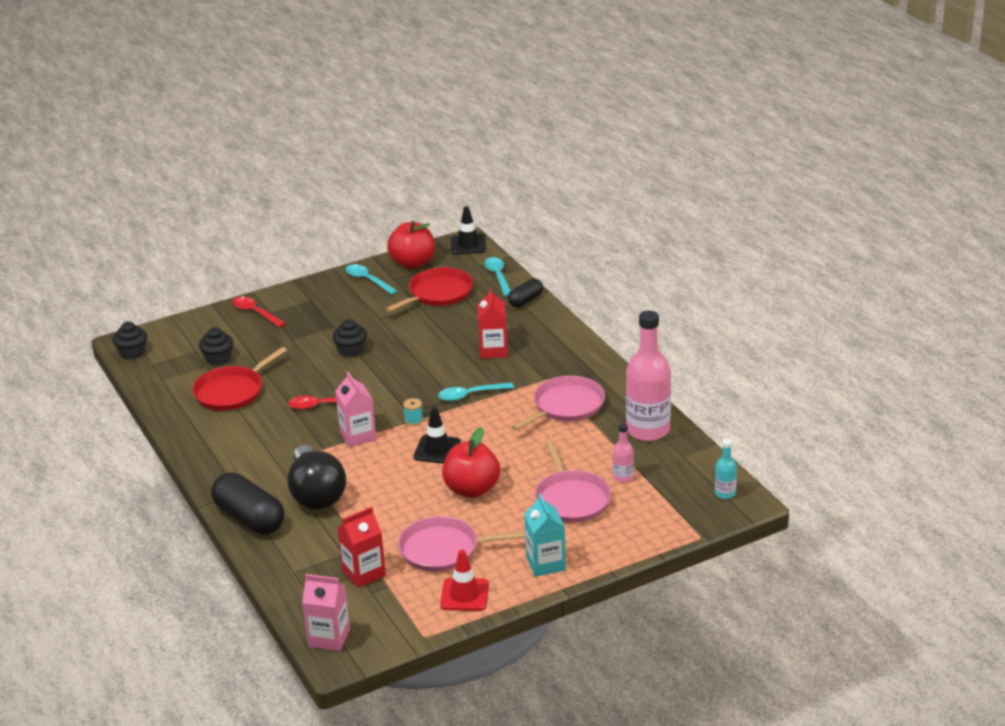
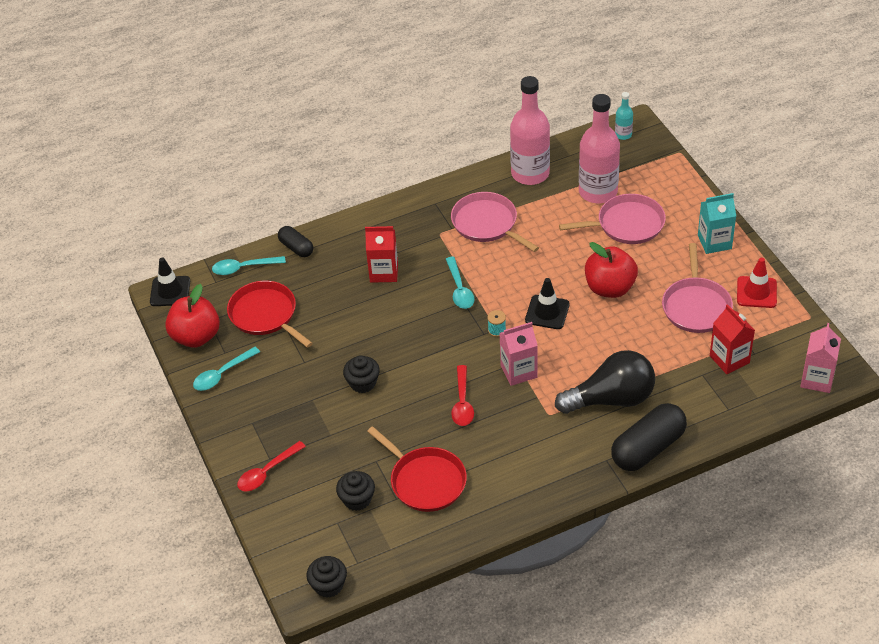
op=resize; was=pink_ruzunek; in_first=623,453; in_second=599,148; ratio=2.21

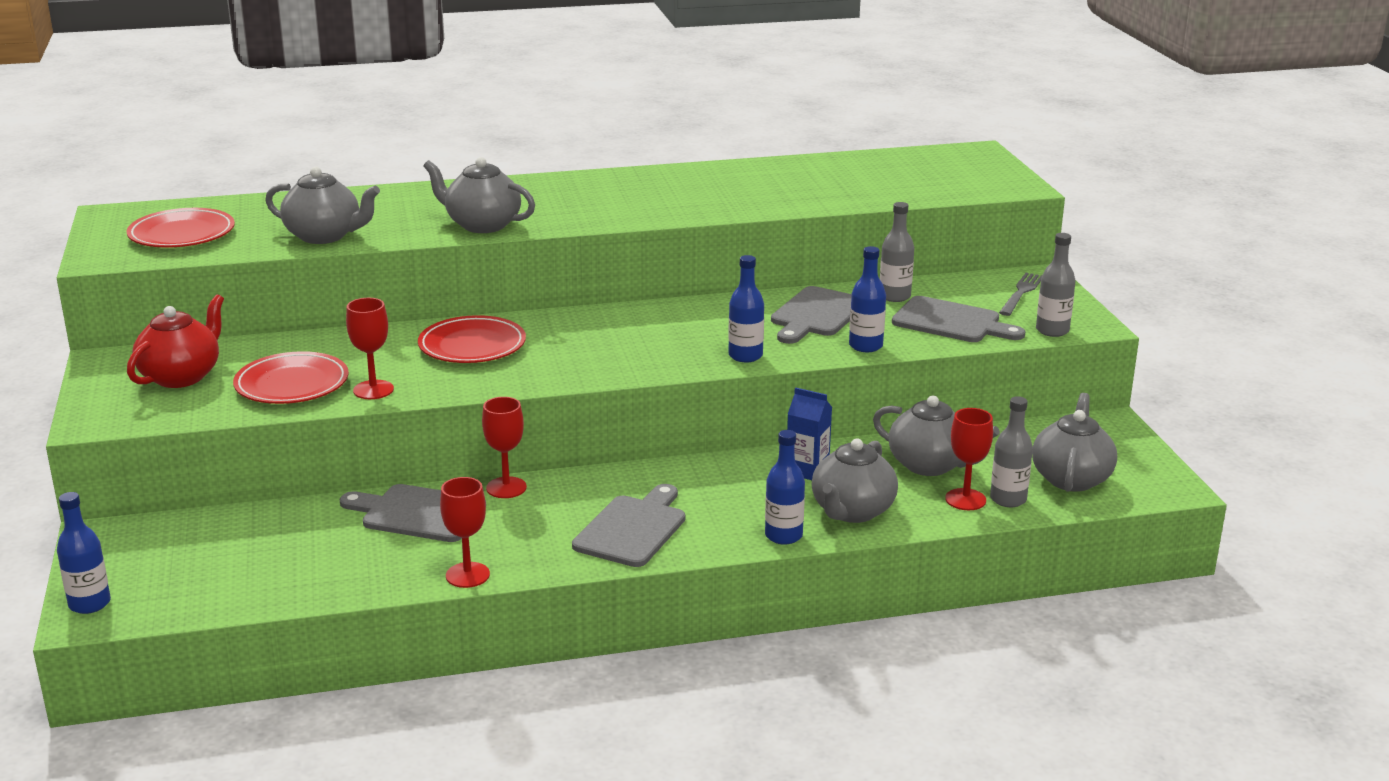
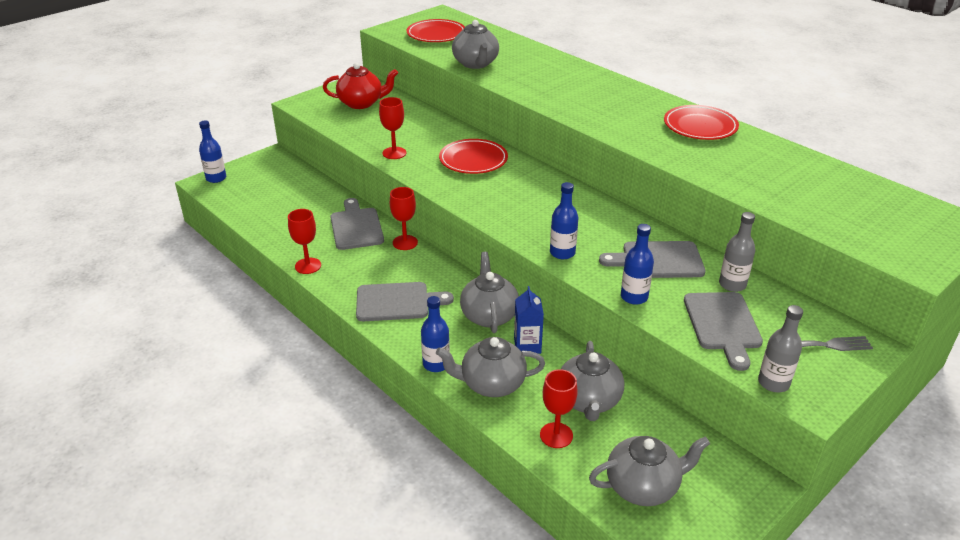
op=move; was=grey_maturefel; in_first=479,195; in_second=489,292
op=move; was=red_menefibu; in_first=291,377; in_second=701,122
op=delete; was=grey_ruzunek; in_first=1011,451

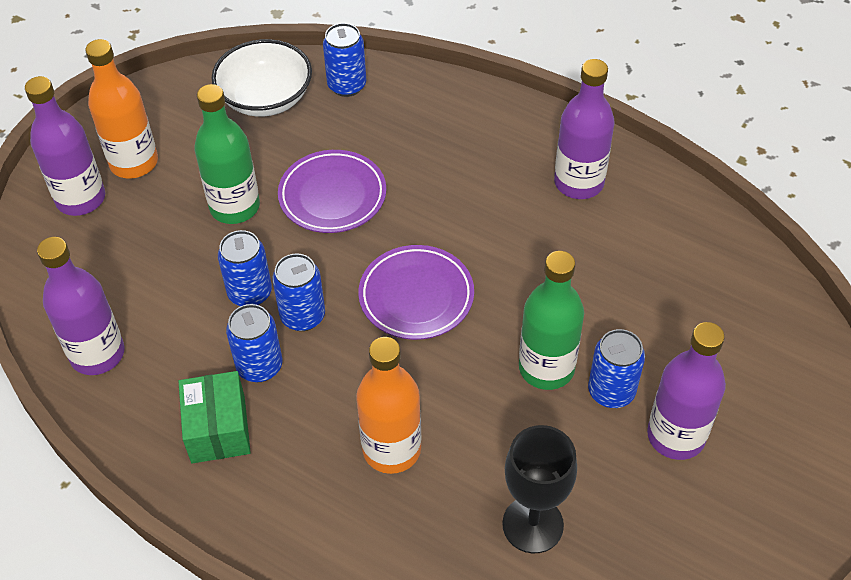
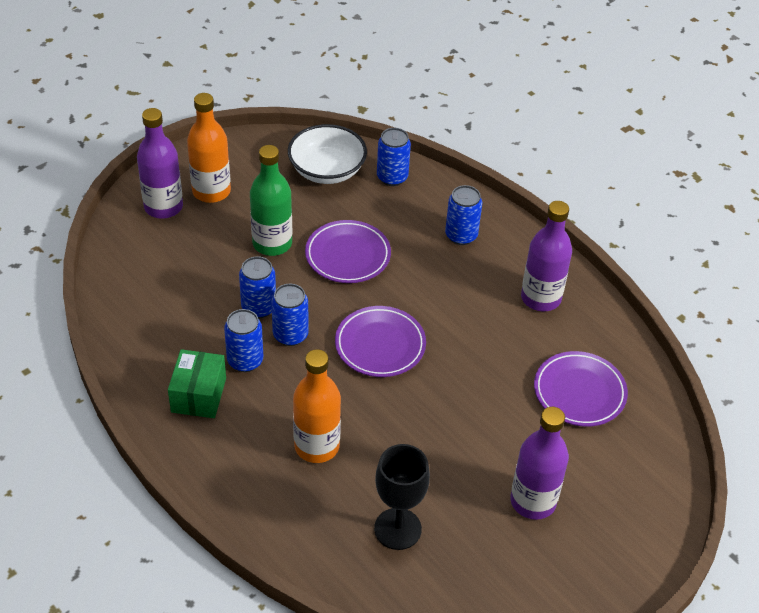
op=move; was=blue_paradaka; in_first=616,368; in_second=463,215
op=insert; now=purple_menefibu; in_second=581,389
op=delete; was=purple_ruzunek; in_first=81,306
op=delete; was=green_ruzunek; in_first=551,320

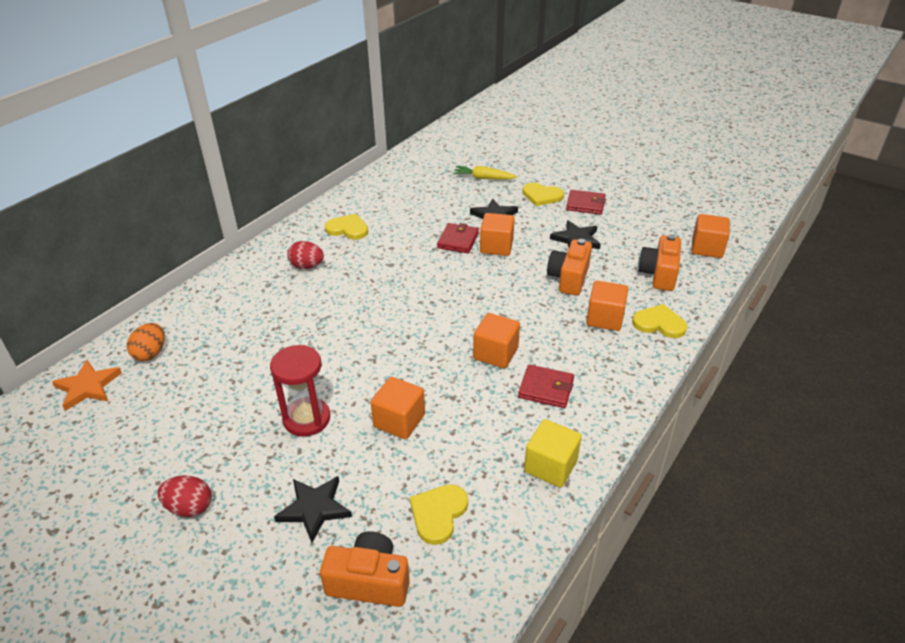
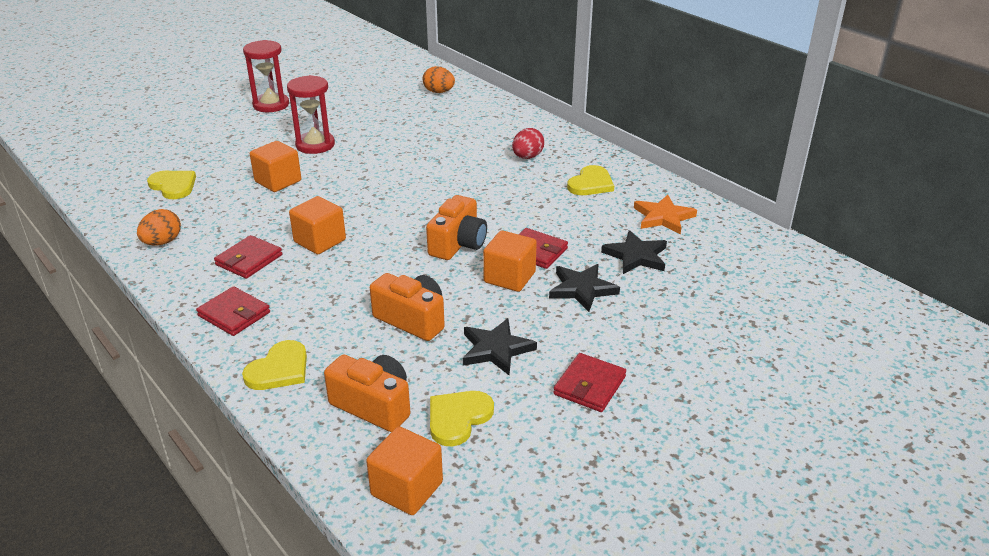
op=replace; was=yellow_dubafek; now=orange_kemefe; in_first=553,453; in_second=159,227
op=insert; now=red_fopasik; in_second=233,311
op=replace; was=red_kemefe; now=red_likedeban; in_first=184,496; in_second=266,76
op=move; was=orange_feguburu; in_first=365,569; in_second=456,227
op=move; was=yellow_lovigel; in_first=543,194; in_second=462,418
op=move; was=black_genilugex; in_first=313,509; in_second=634,252
op=move; was=orange_genilugex; in_first=87,385; in_second=665,214
op=delete; was=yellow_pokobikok; in_first=485,173
op=delete; was=orange_dubafek; in_first=607,306

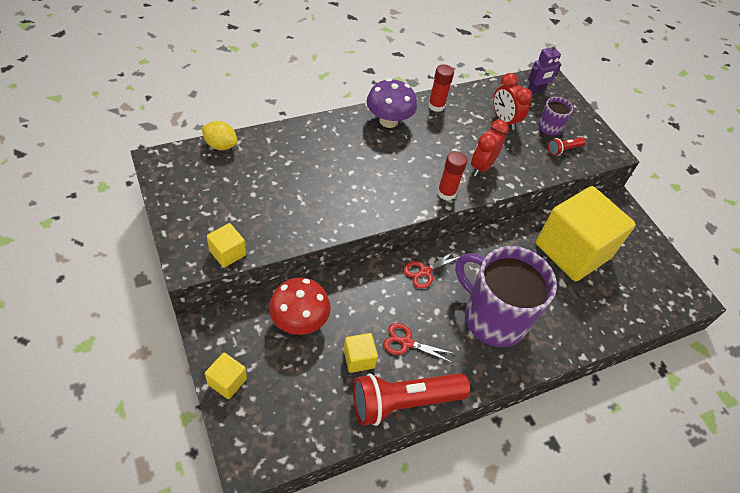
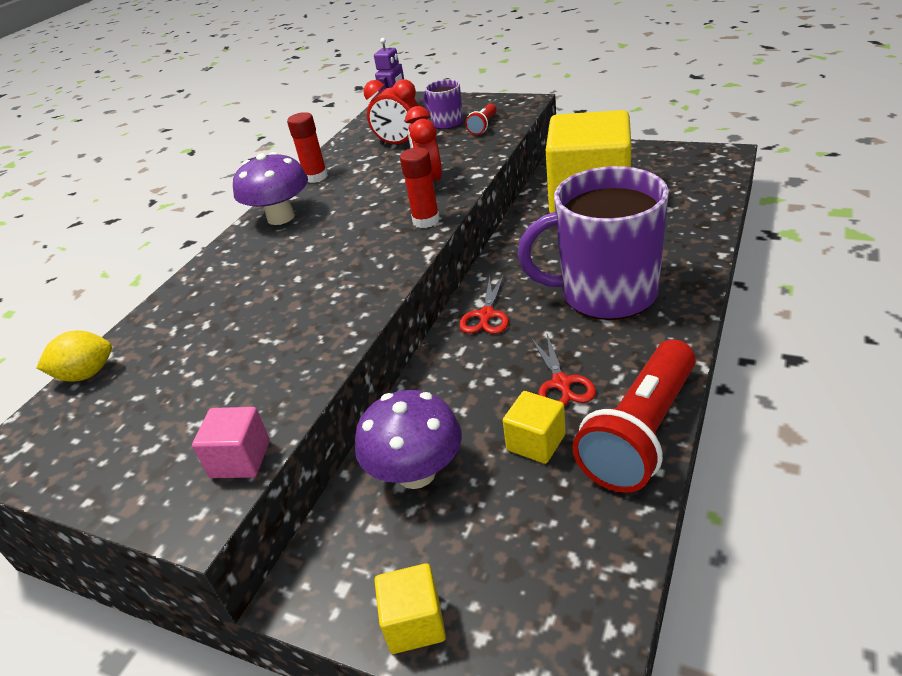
op=recolor; was=yellow_dubafek; now=pink_dubafek; in_first=226,245; in_second=231,442
op=recolor; was=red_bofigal; now=purple_bofigal; in_first=300,306; in_second=408,439
op=rotate; was=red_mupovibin; in_first=419,343; in_second=563,370; clockwise=-75

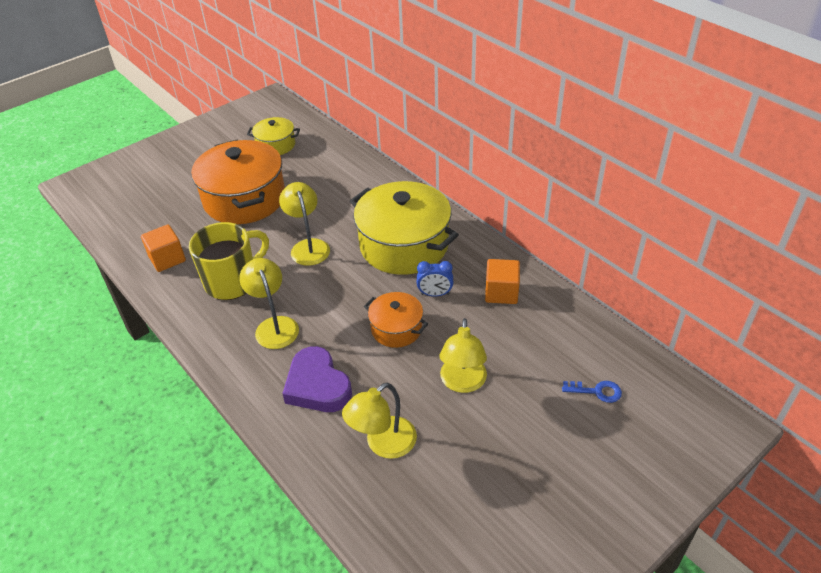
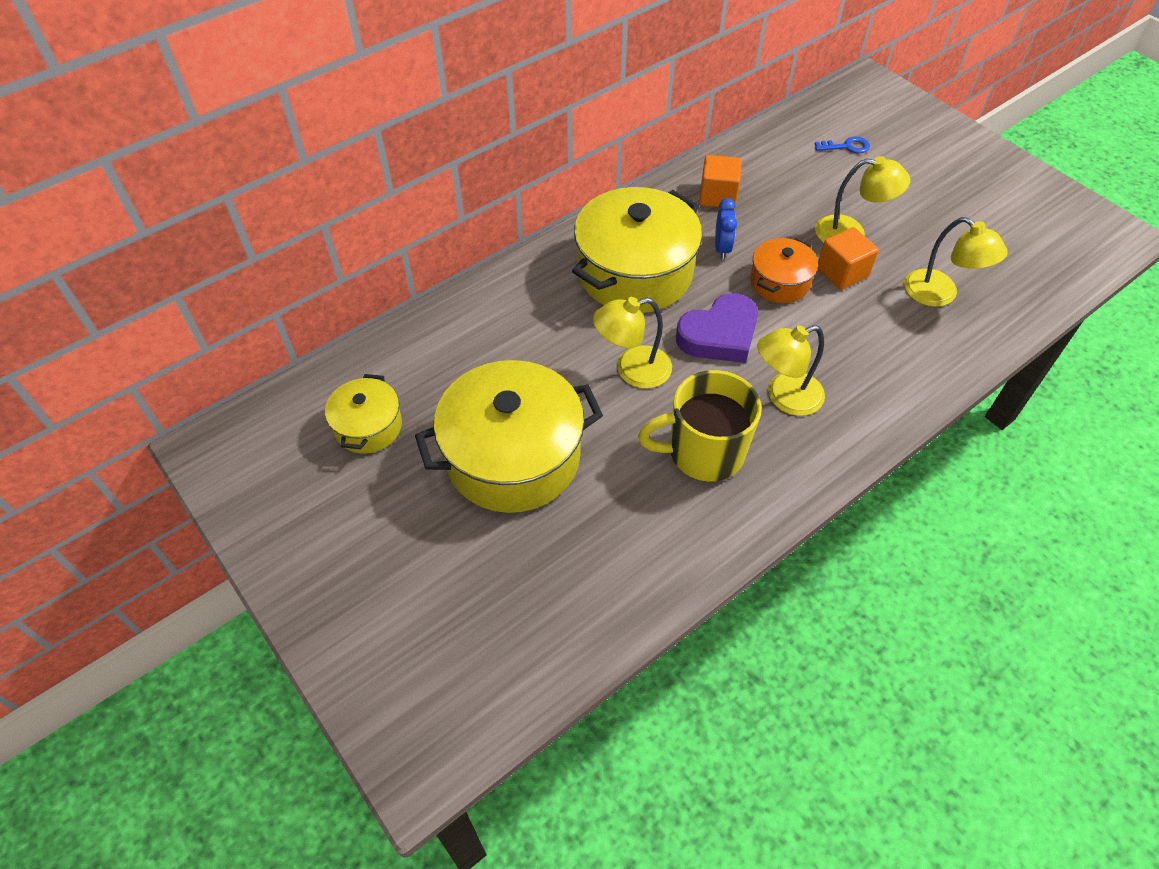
op=recolor; was=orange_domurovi; now=yellow_domurovi; in_first=238,181; in_second=509,436
op=rotate; was=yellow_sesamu; in_first=229,261; in_second=700,426; clockwise=-60
op=move; was=purple_lovigel; in_first=317,379; in_second=717,328
op=rotate; was=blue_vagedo; in_first=592,392; in_second=842,144; clockwise=75
op=move; was=orange_dubafek; in_first=163,248; in_second=848,258

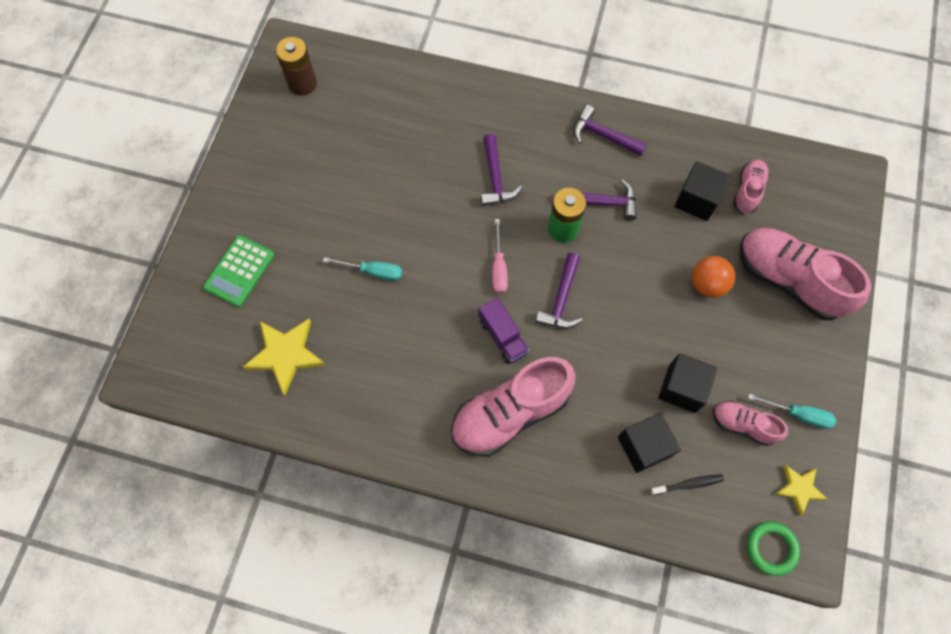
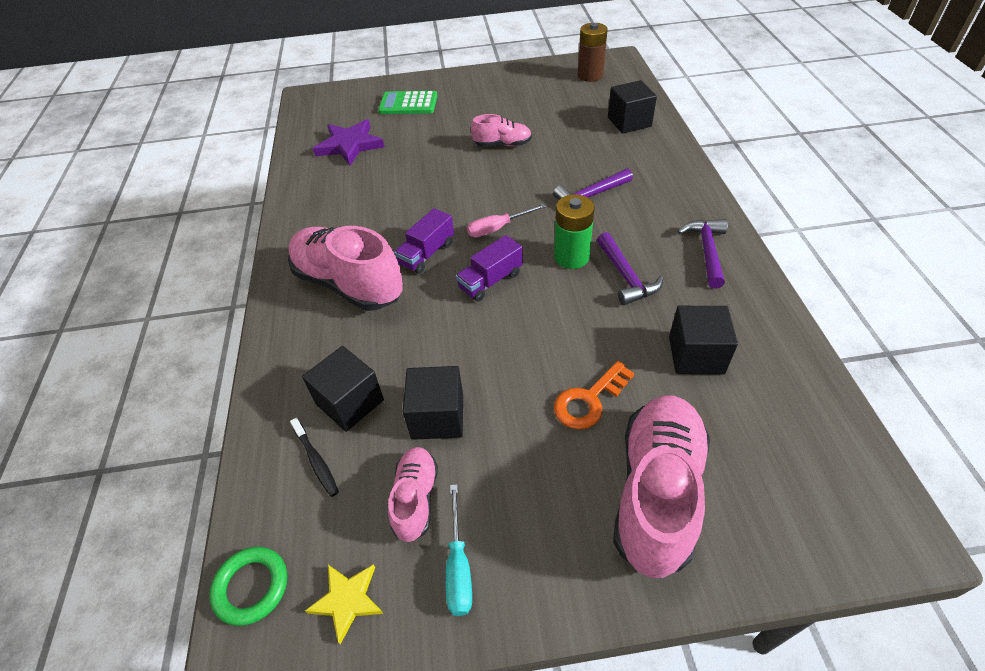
op=recolor; was=yellow_genilugex; now=purple_genilugex; in_first=284,357; in_second=349,142
op=replace; was=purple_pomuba; now=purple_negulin; in_first=559,291; in_second=489,268
op=move; was=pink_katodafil; in_first=751,186; in_second=501,130
op=replace; was=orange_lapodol; now=orange_vagedo; in_first=713,277; in_second=594,395
op=insert; now=black_dubafek; in_second=632,107
op=delete; was=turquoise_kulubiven; in_first=363,269

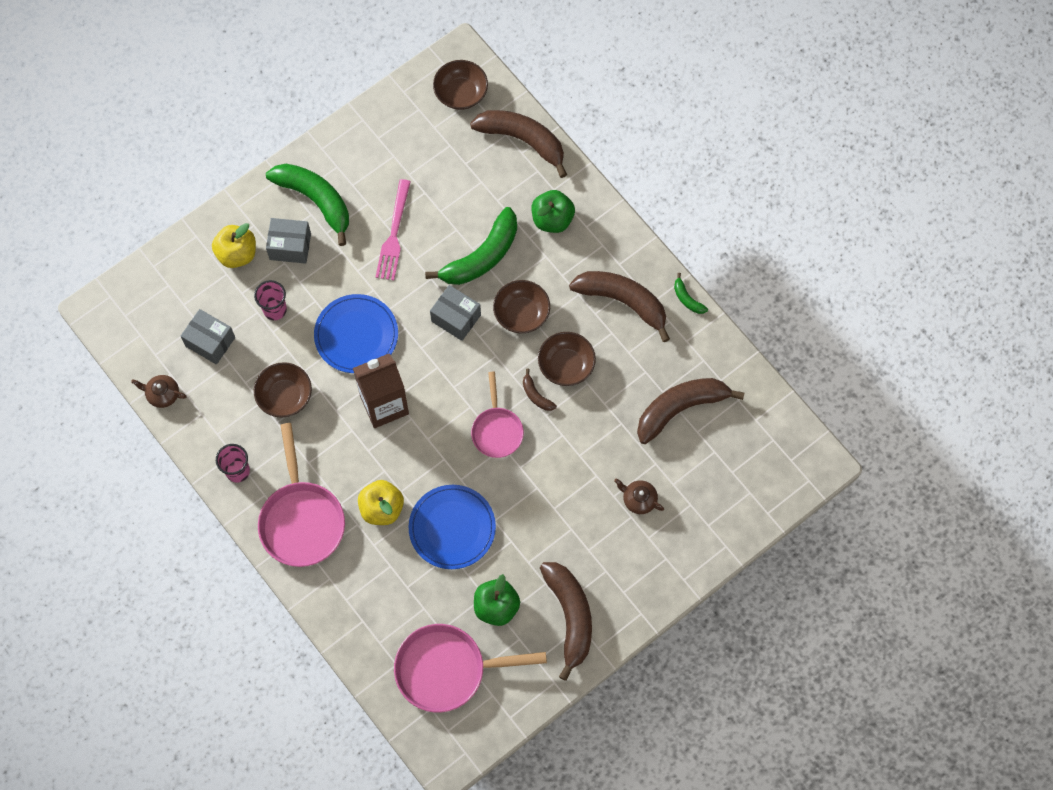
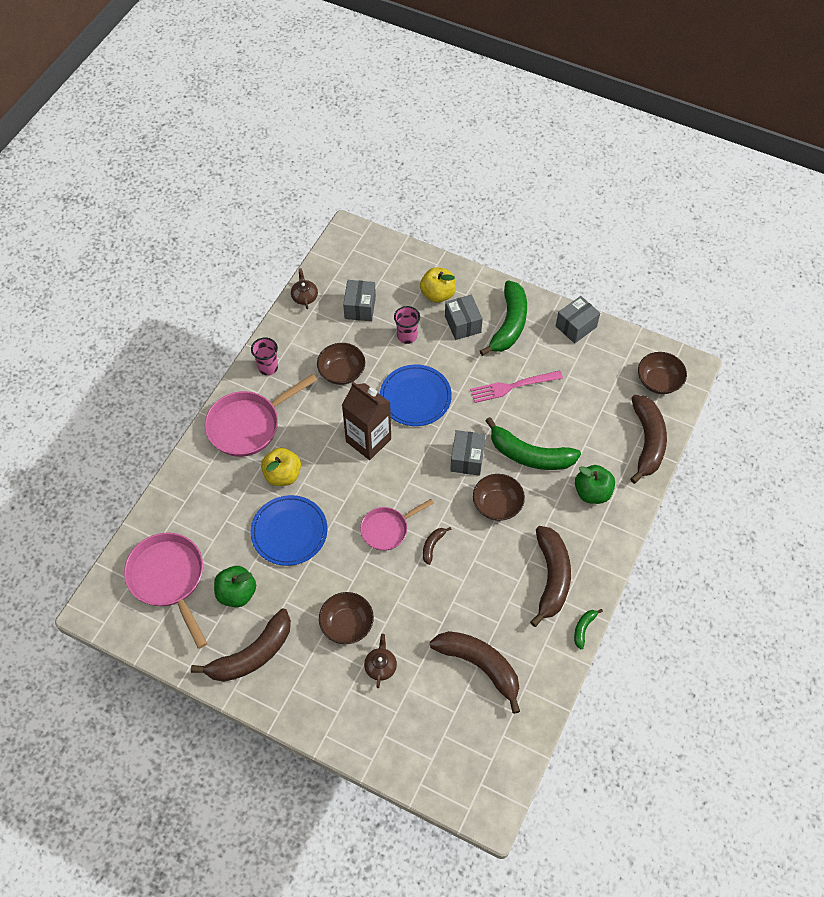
op=move; was=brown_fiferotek; in_first=567,359; in_second=346,618
op=insert; now=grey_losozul; in_second=578,320

